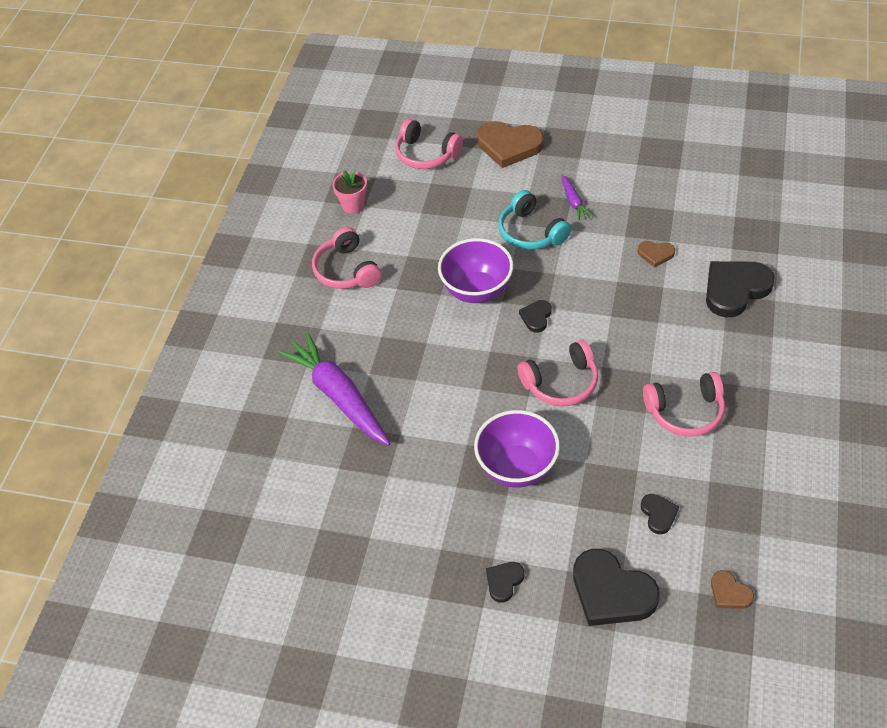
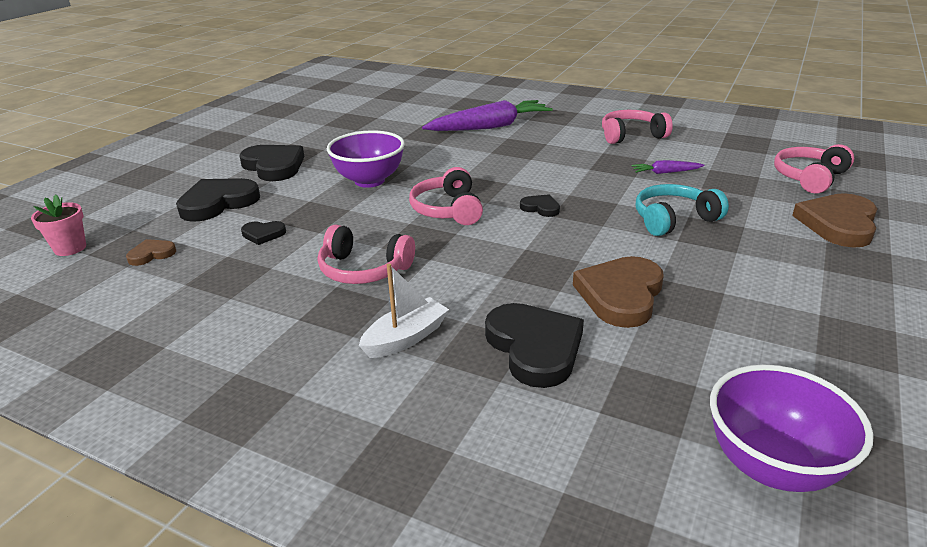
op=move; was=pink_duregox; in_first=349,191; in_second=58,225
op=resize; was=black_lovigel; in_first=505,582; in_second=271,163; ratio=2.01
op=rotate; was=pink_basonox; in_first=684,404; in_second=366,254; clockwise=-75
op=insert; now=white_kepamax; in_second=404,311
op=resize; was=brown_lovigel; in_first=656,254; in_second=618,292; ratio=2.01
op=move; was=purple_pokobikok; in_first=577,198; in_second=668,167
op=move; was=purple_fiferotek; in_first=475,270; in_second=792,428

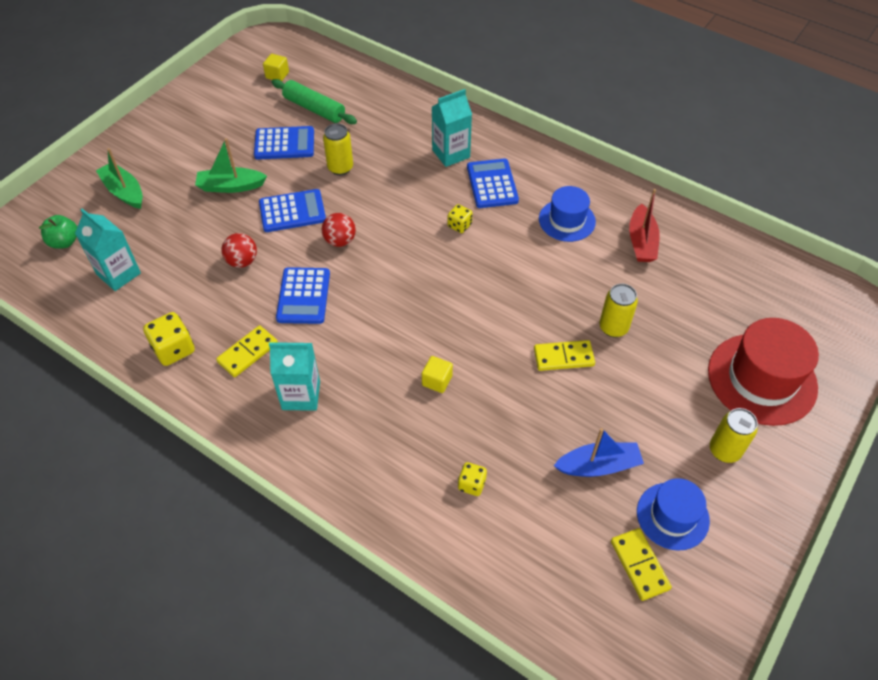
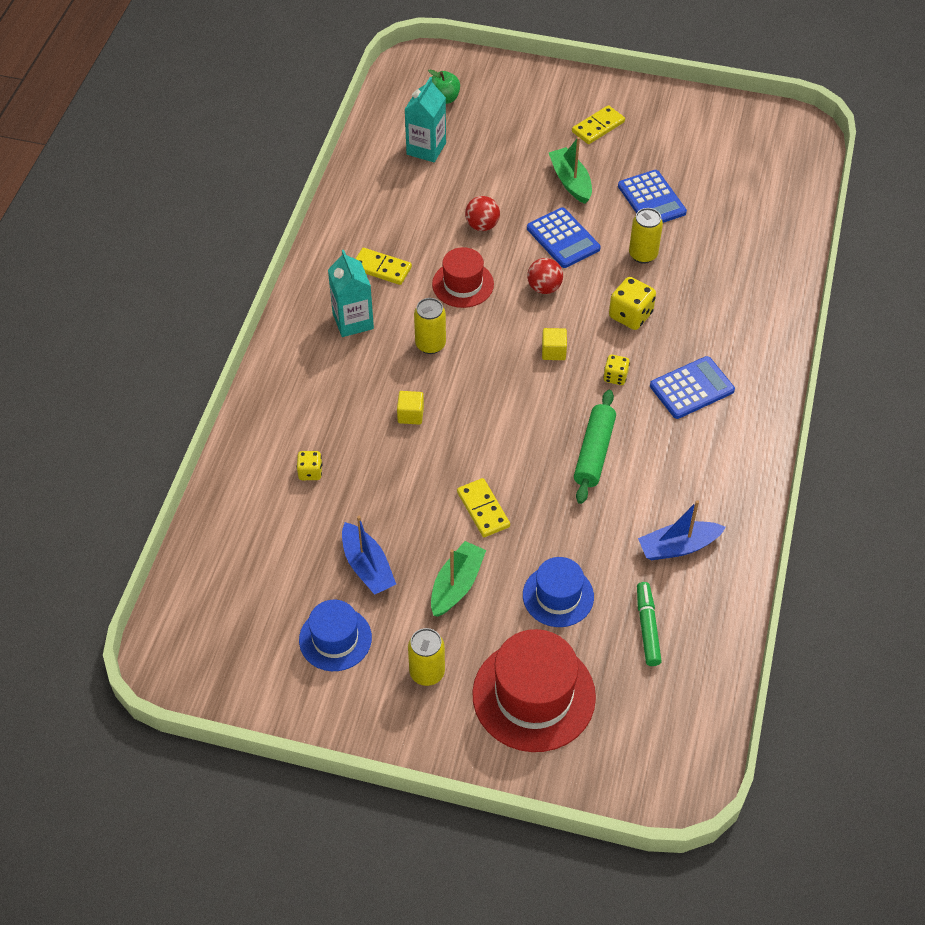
op=move; was=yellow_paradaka; in_first=618,311; in_second=430,326
op=move; was=green_kepamax; in_first=119,178; in_second=458,579
op=replace; was=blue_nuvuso; now=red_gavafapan; in_first=303,295; in_second=463,277
op=move; was=blue_gavafapan; in_first=567,214; in_second=558,592
op=move; was=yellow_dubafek; in_first=276,67; in_second=554,344
op=move; was=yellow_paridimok; in_first=641,564; in_second=598,124
op=move; was=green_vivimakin; in_first=314,101; in_second=595,447
op=move; was=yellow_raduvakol; in_first=169,339; in_second=632,303
op=insert; now=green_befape; in_second=649,624
op=recolor; was=red_kepamax; now=blue_kepamax; in_first=644,225; in_second=682,530
op=delete; was=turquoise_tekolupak; in_first=452,128

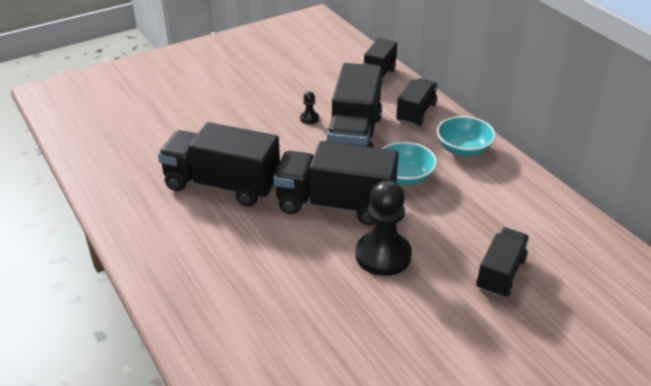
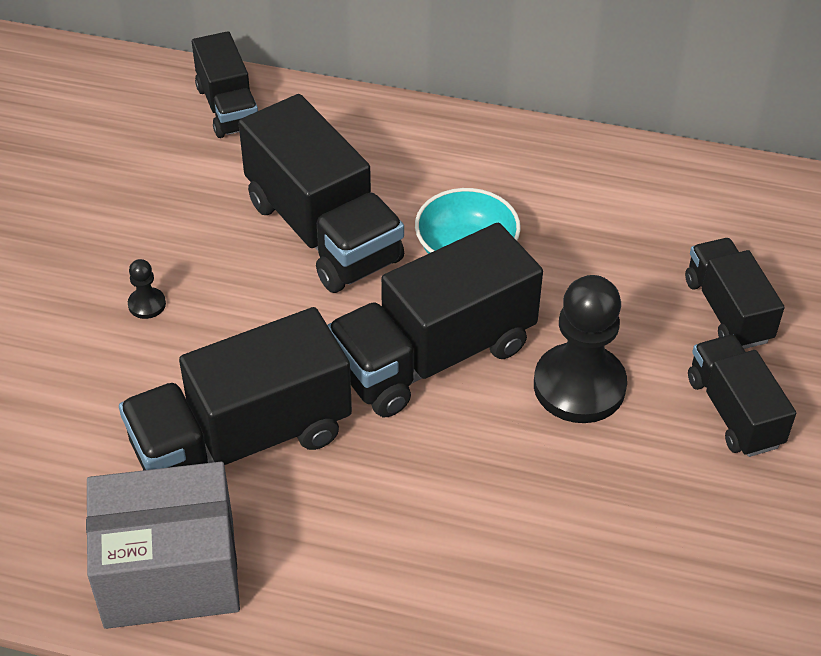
op=insert; now=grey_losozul; in_second=163,545
op=move; was=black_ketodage; in_first=309,107; in_second=147,289
op=move; was=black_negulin; in_first=417,102; in_second=742,396
op=delete; was=turquoise_fiferotek; in_first=466,136

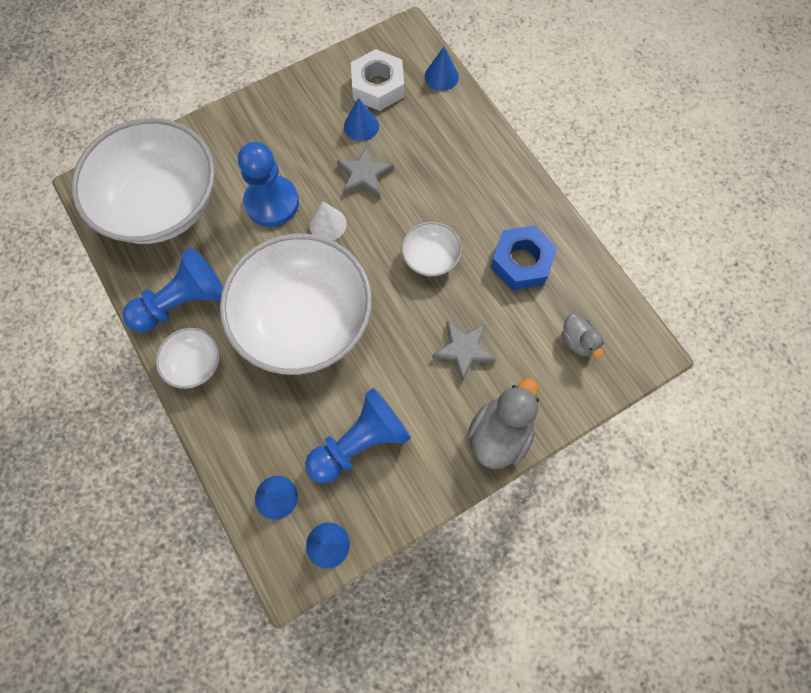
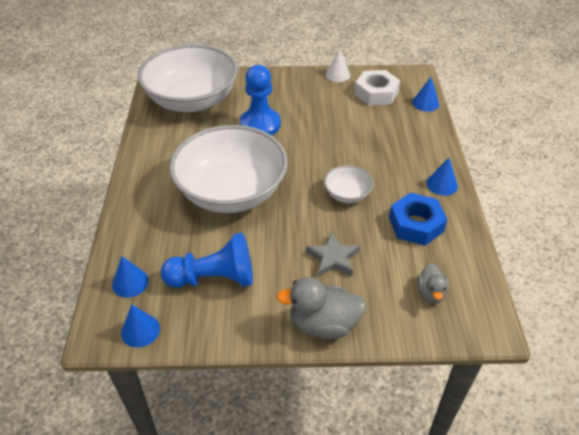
op=rotate; was=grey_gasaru; in_first=503,423; in_second=321,308; clockwise=-150
op=move; was=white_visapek; in_first=328,221; in_second=337,65
op=move; was=blue_visapek; in_first=361,119; in_second=442,177
op=delete; was=blue_ketodage; in_first=173,289
op=delete; was=white_fiferotek; in_first=188,358
op=delete; was=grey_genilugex; in_first=365,171

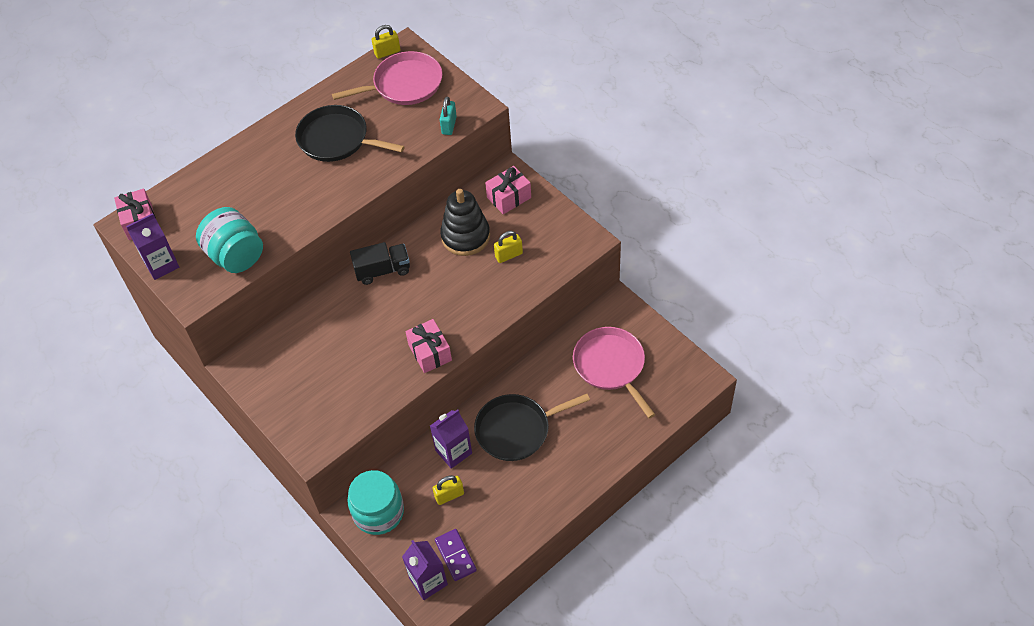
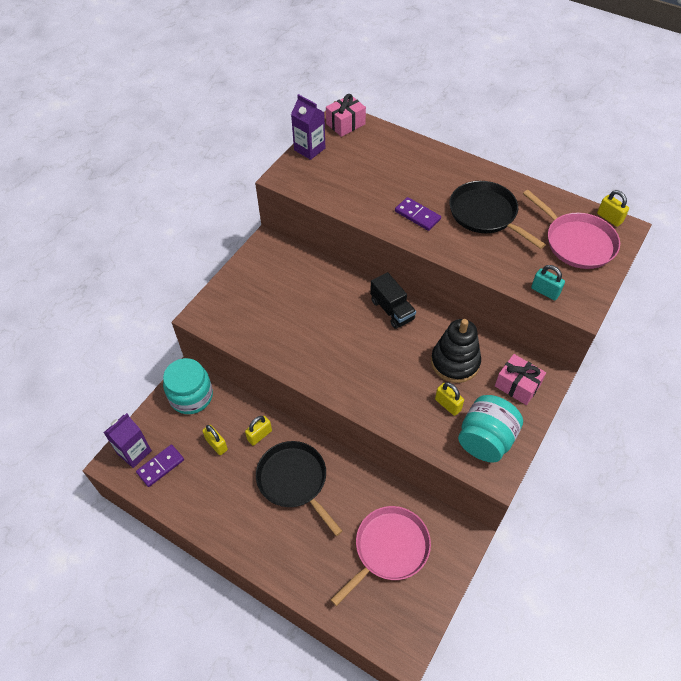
op=replace; was=purple_tekolupak; now=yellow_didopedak; in_first=451,439; in_second=258,431
op=insert; now=purple_paridimok; in_second=418,214
op=rotate; was=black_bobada; in_first=350,133; in_second=498,215; clockwise=-45
op=move; was=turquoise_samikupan; in_first=229,240; in_second=490,429
op=rotate; was=turquoise_didopedak; in_first=448,115; in_second=548,282; clockwise=45
op=delete; was=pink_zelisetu; in_first=428,346

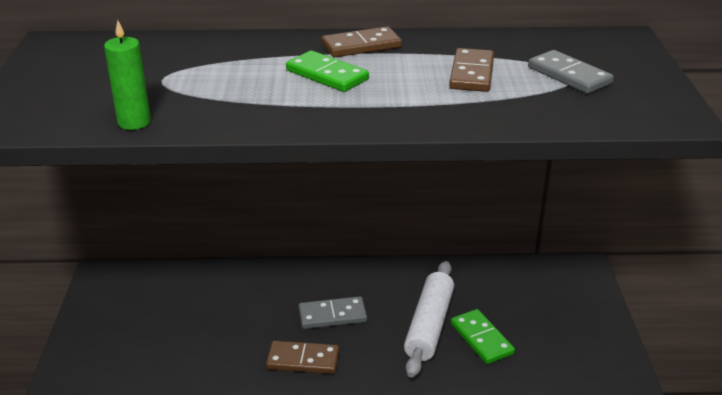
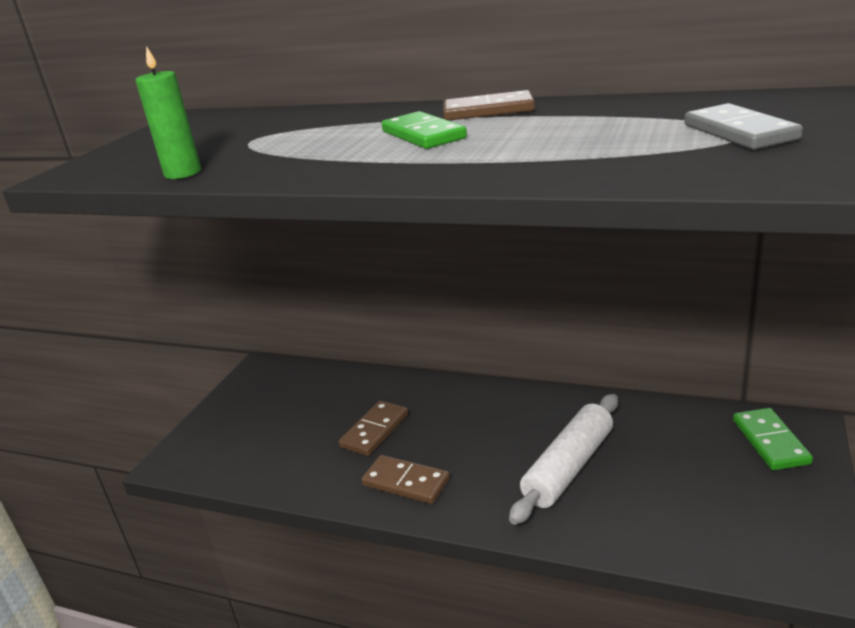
op=move; was=brown_paridimok; in_first=471,70; in_second=373,428
op=move; was=green_paridimok; in_first=483,336; in_second=773,439
op=delete; was=grey_paridimok; in_first=333,312

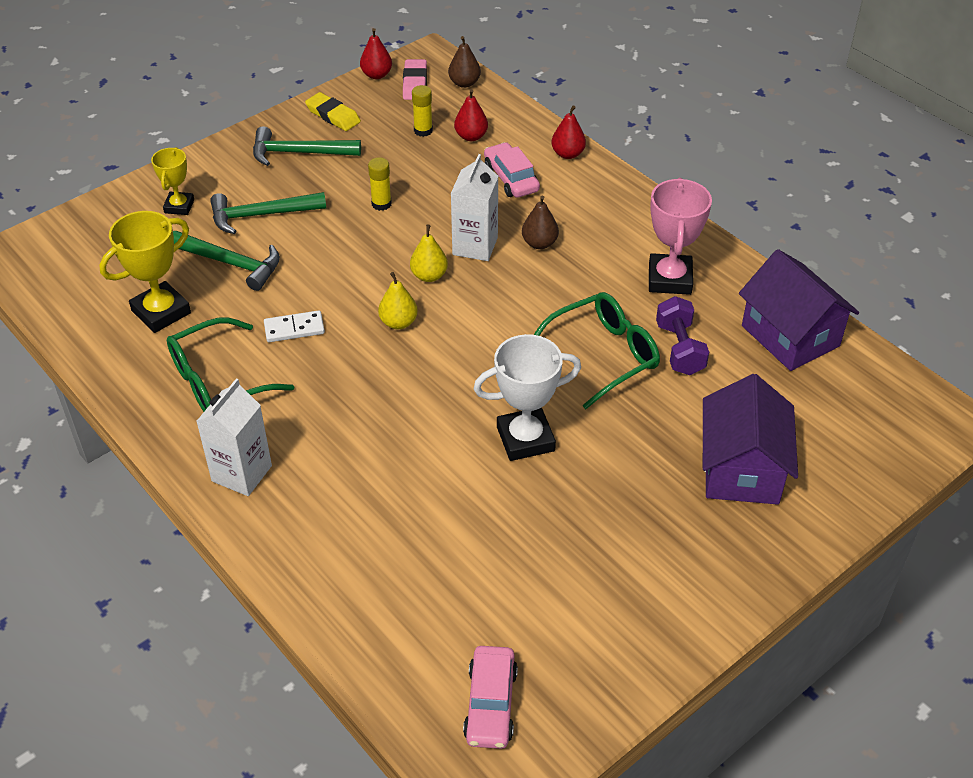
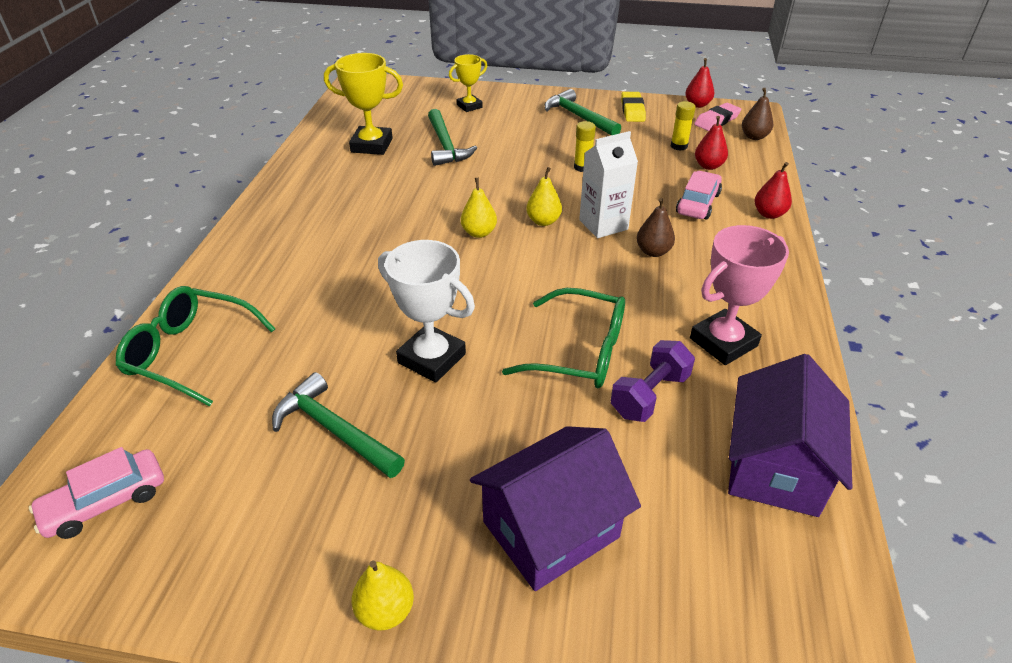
op=move; was=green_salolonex; in_first=231,365; in_second=195,346
op=move; was=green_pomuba; in_first=268,213; in_second=338,425
op=insert; now=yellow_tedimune; in_second=382,595
op=delete; was=white_tekolupak; in_first=234,437
op=delete; was=white_paridimok; in_first=294,326

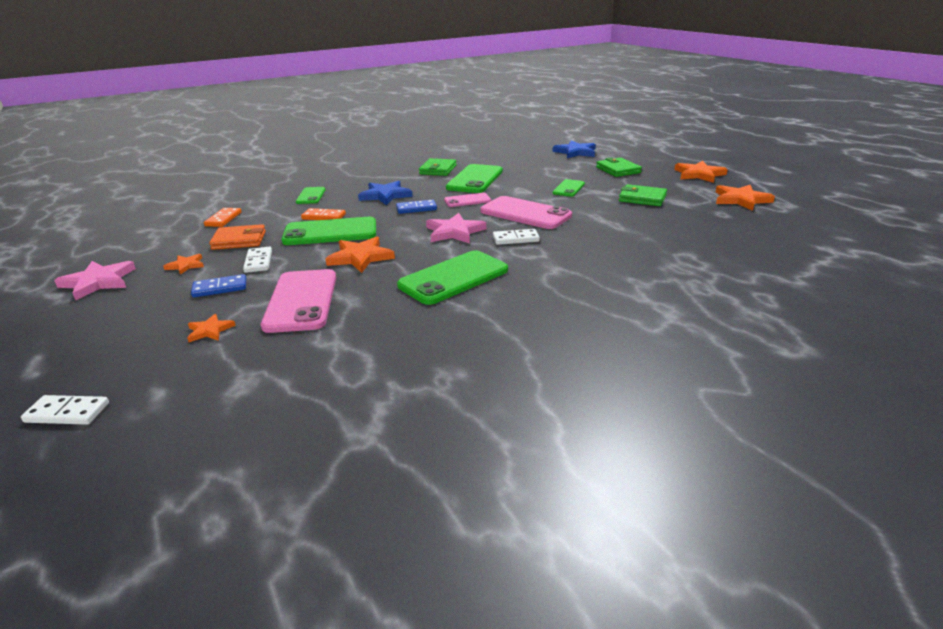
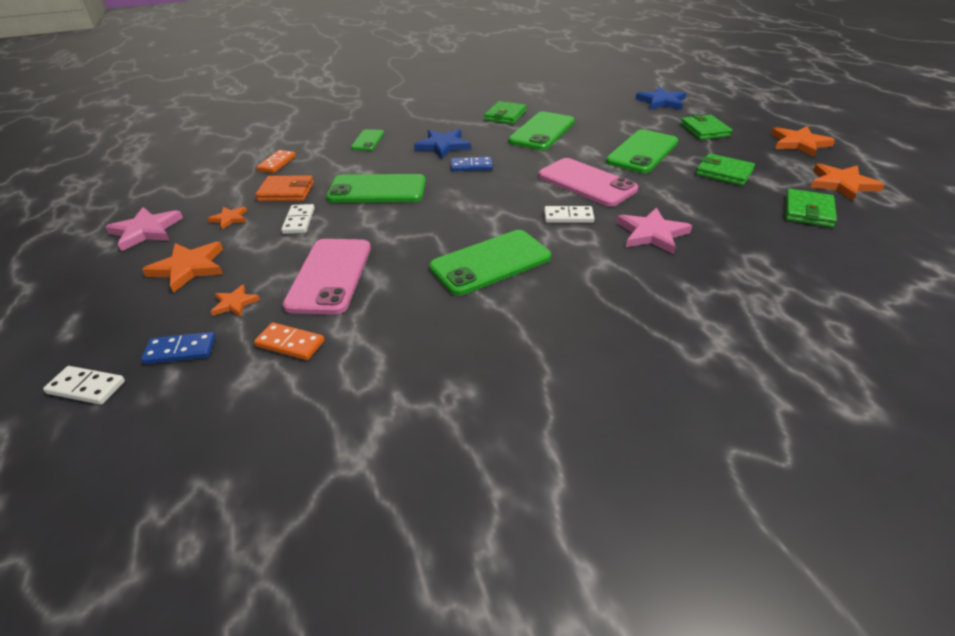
op=move; was=blue_paridimok; in_first=218,285; in_second=178,348
op=move; was=orange_genilugex; in_first=360,254; in_second=182,267
op=move; was=orange_paridimok; in_first=323,214; in_second=289,341
op=resize; was=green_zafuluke; in_first=569,188; in_second=642,151; ratio=1.83
op=move; was=pink_genilugex; in_first=456,228; in_second=654,230
op=insert; now=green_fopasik; in_second=811,208
op=delete; was=pink_zafuluke; in_first=467,200

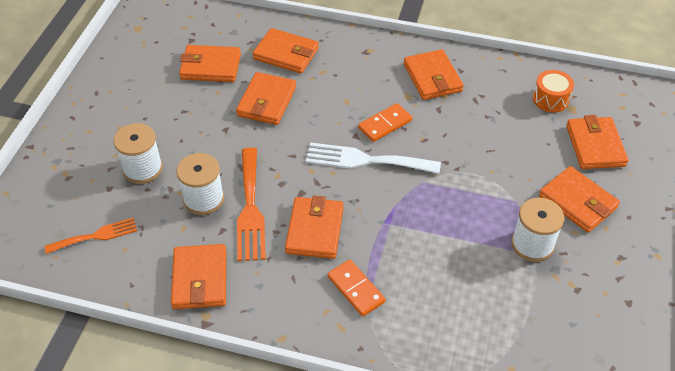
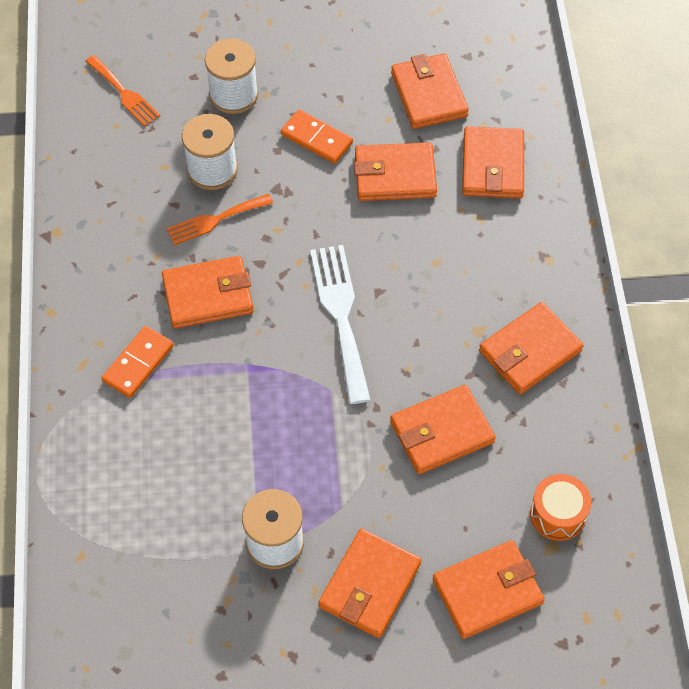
op=resize; was=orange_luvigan; in_first=251,204; in_second=219,219; ratio=0.63
op=move; was=orange_paridimok; in_first=385,122; in_second=317,136
op=move; was=orange_fopasik; in_first=198,276; in_second=443,429

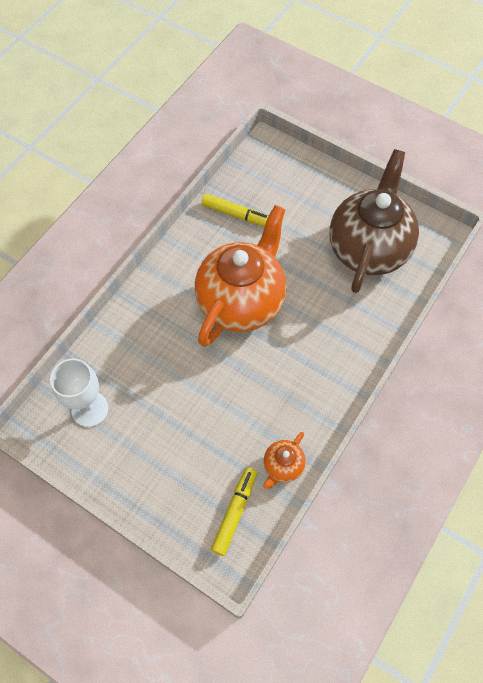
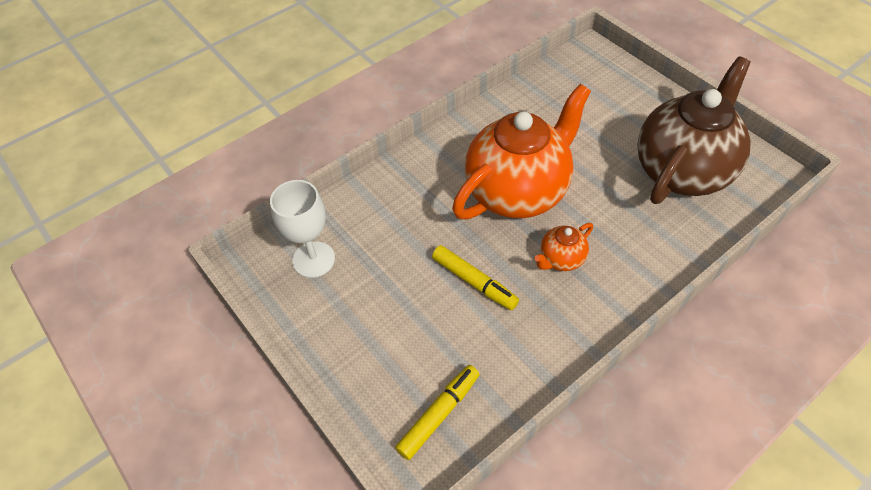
op=move; was=yellow_befape; in_first=234,210; in_second=475,277
op=move; was=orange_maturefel; in_first=284,460; in_second=563,247

